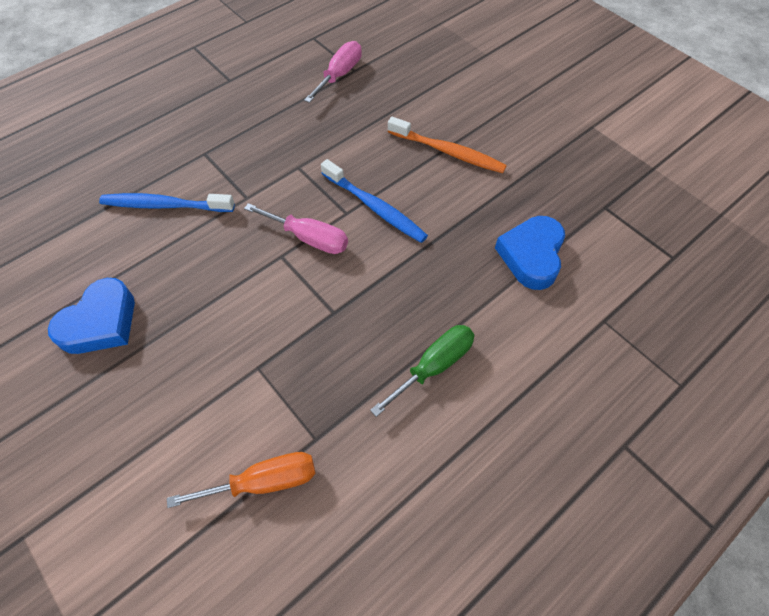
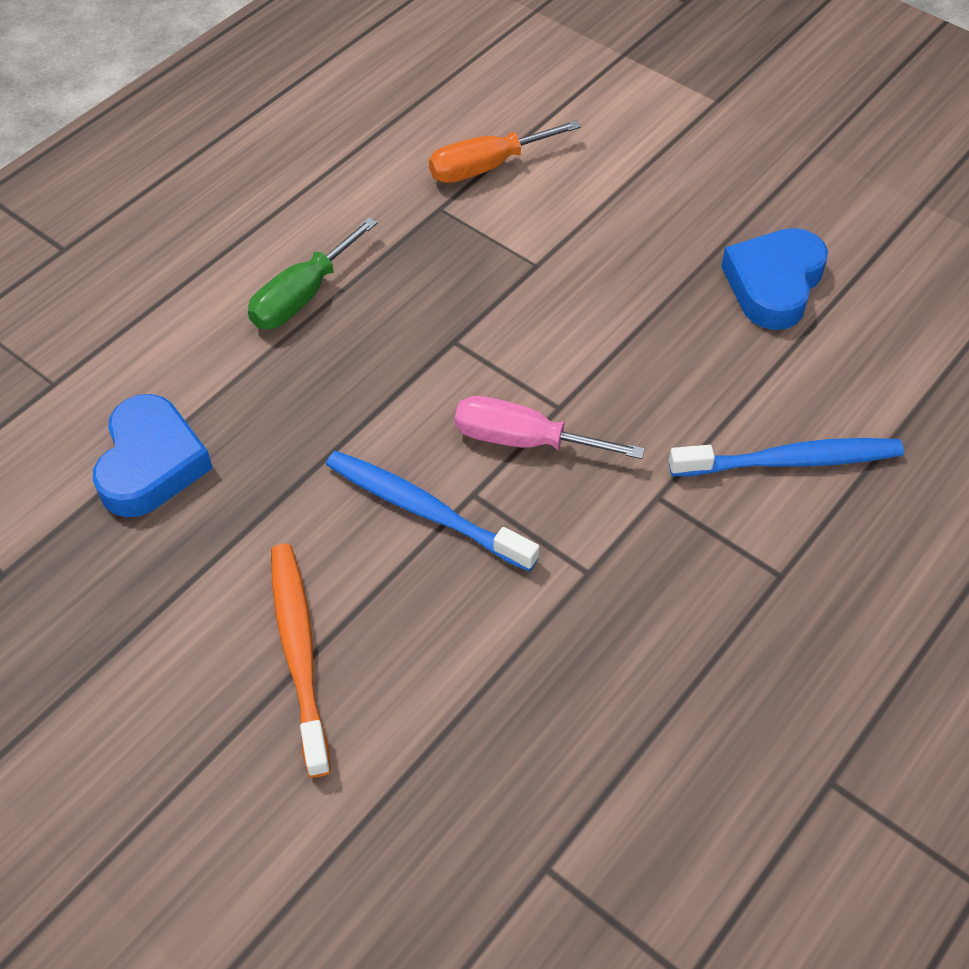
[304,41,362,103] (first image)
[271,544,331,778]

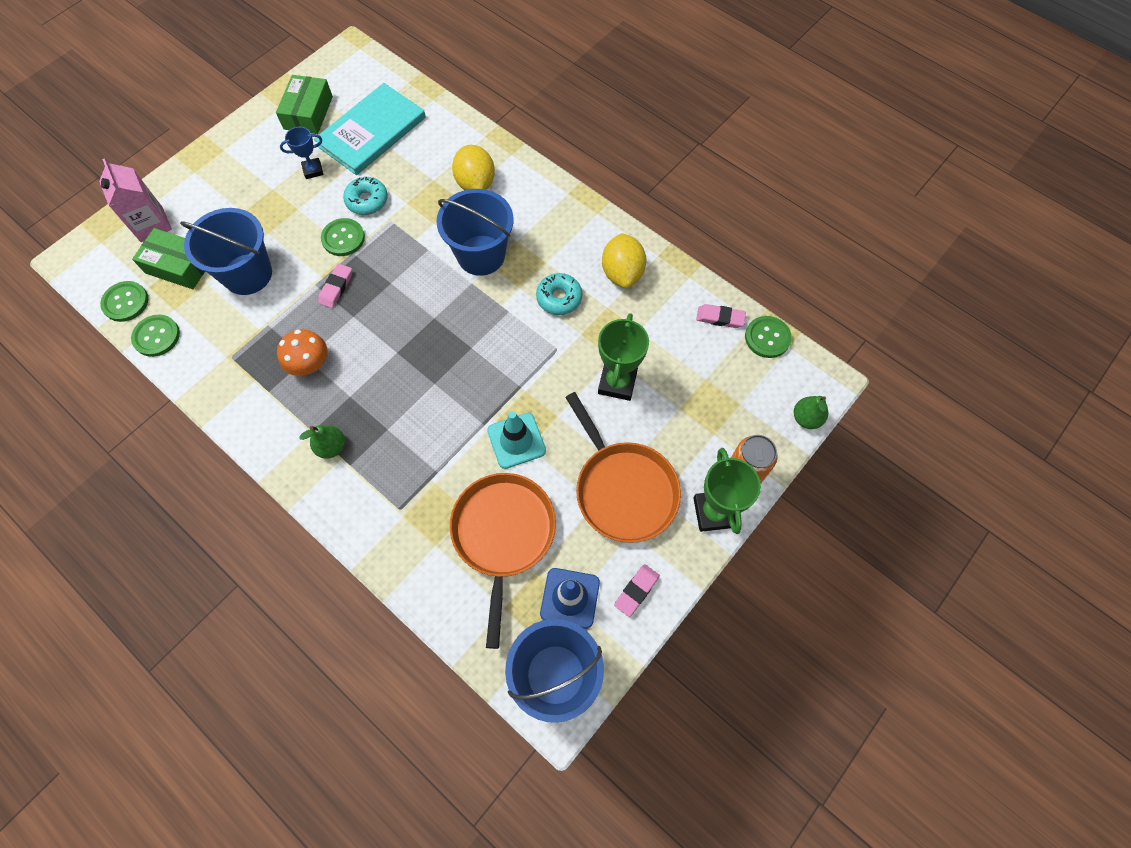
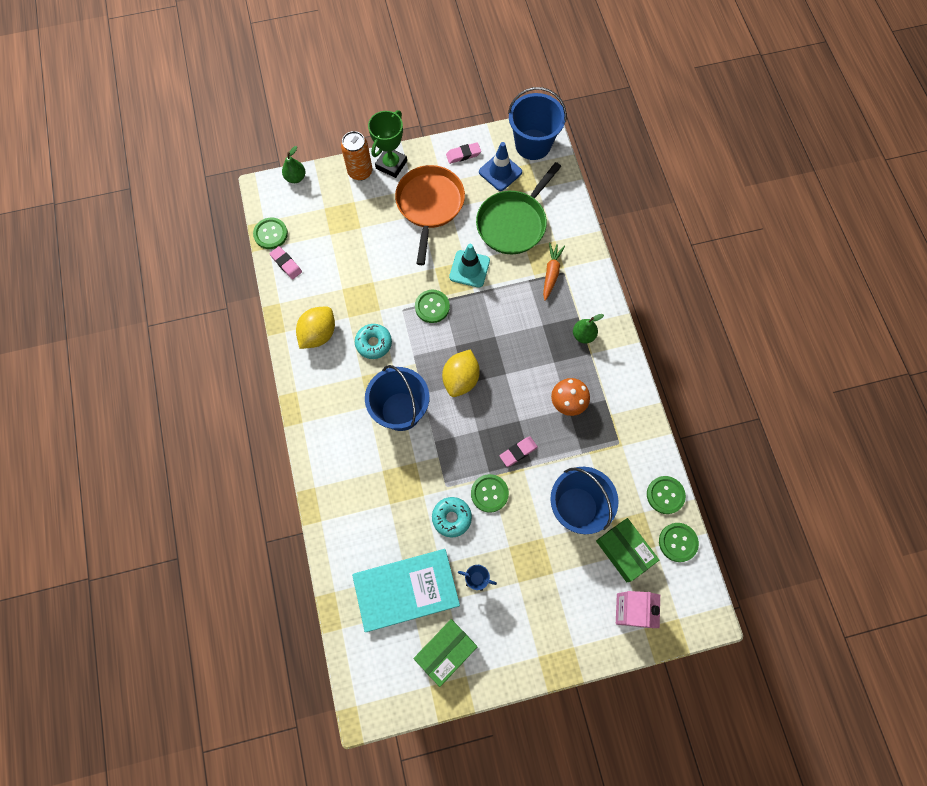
[442,349,480,397]
[598,313,649,401] (first image)
[476,162,561,254]
[543,243,565,301]
[415,290,450,323]

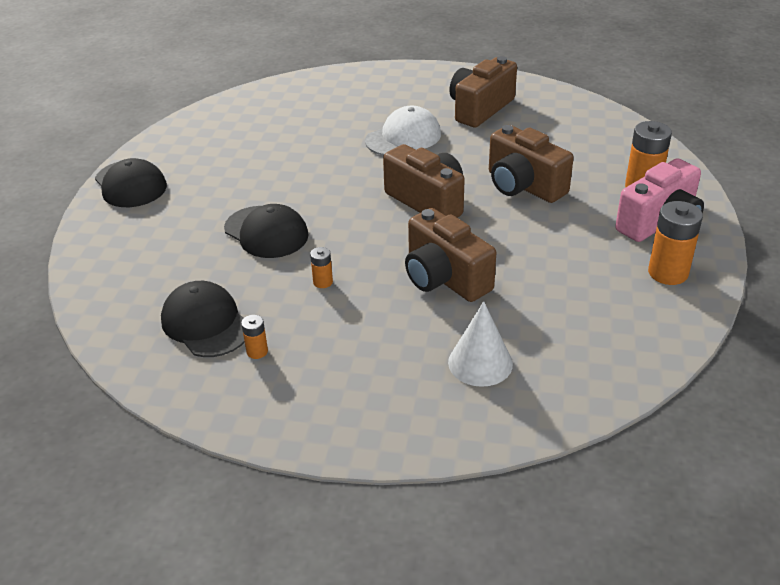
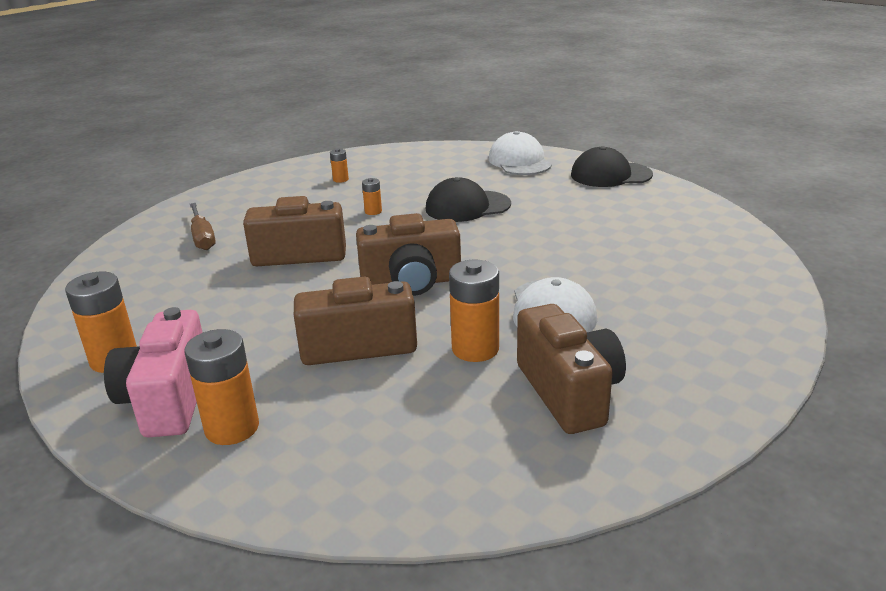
[161,281,245,357] (first image)
[190,203,216,250]
[488,131,552,175]
[449,260,499,362]

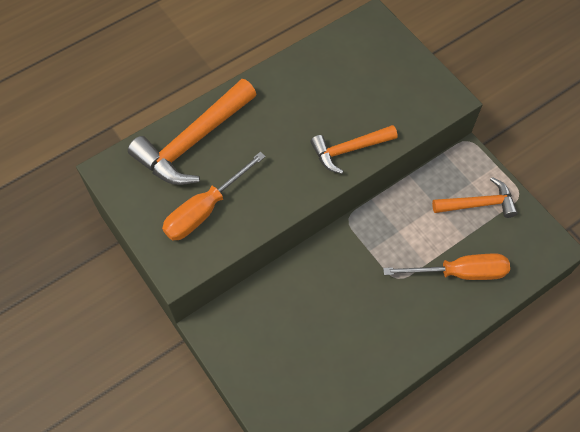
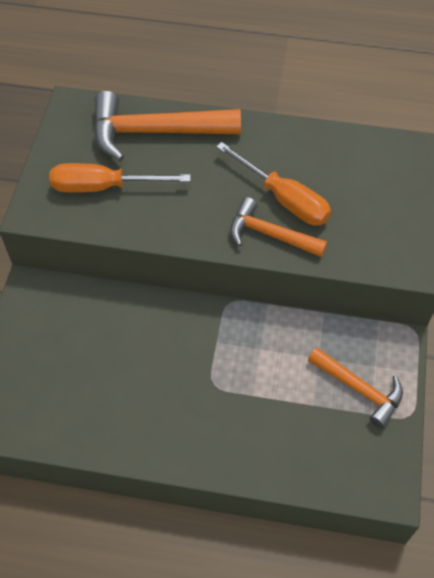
[216,142,331,225]

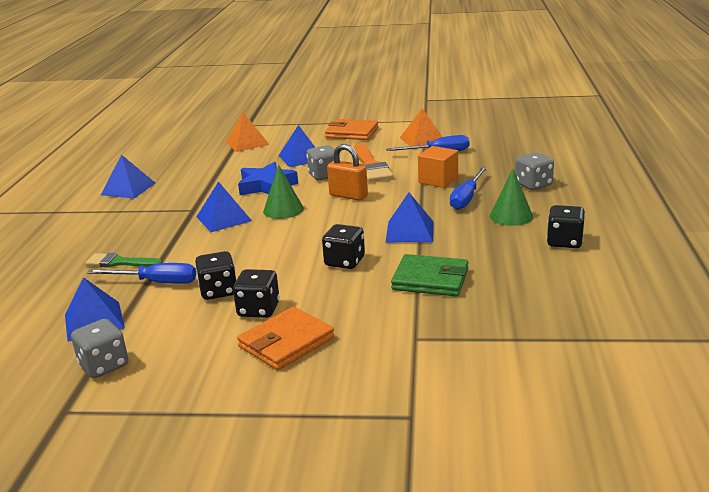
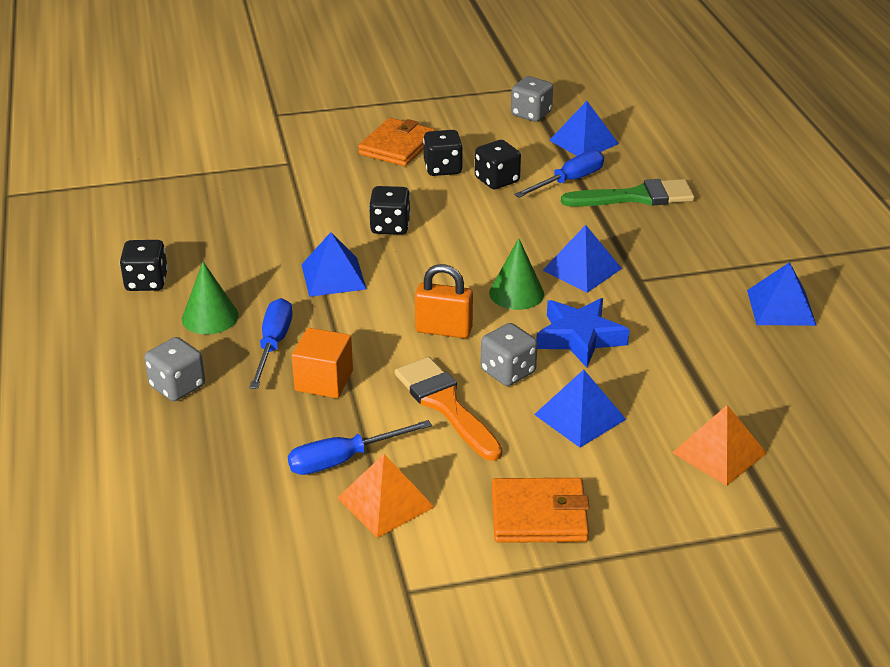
[561,179,695,207]
[391,254,469,297] (first image)
[514,150,604,197]

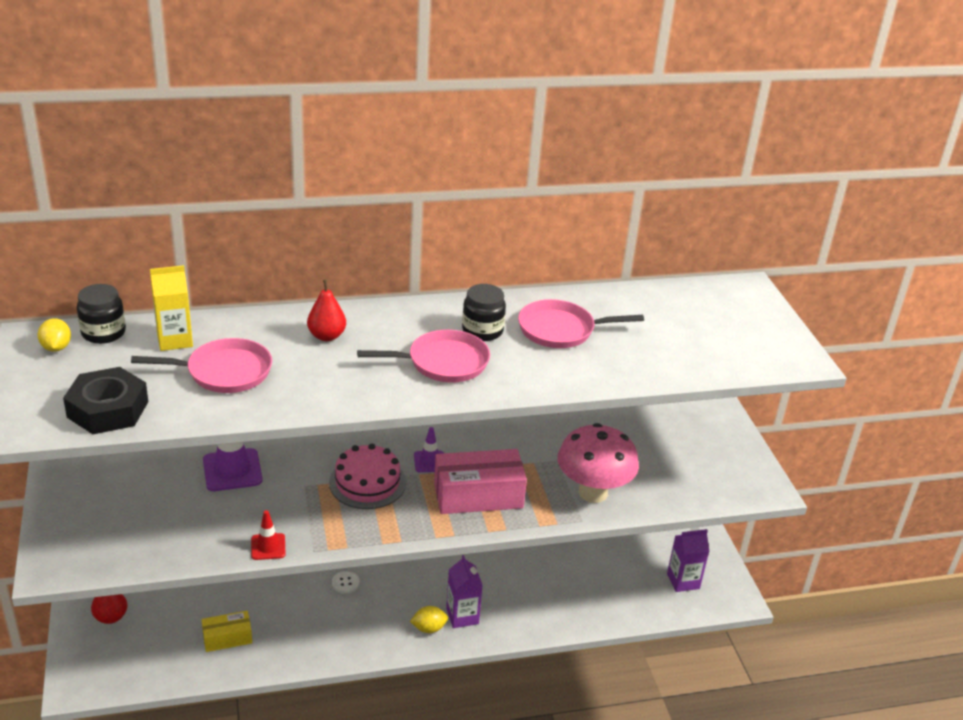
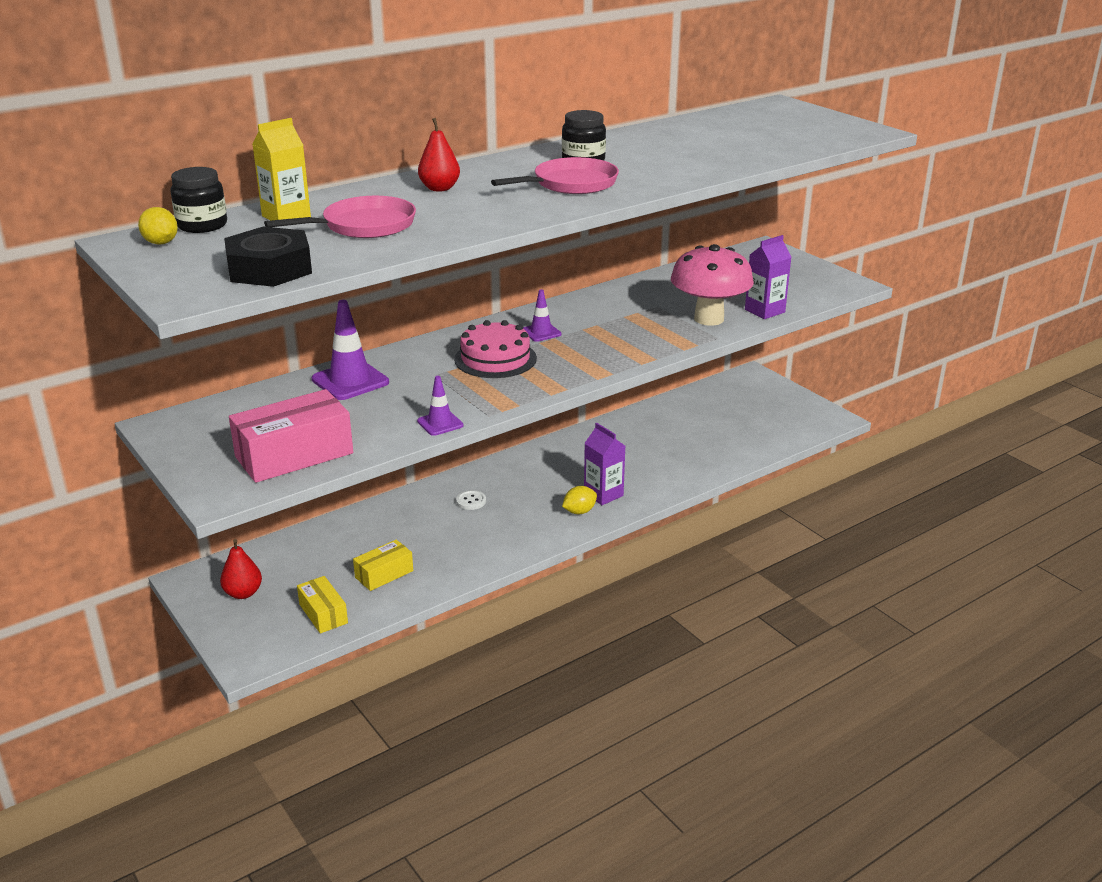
[518,299,644,348] (first image)
[229,389,353,483]
[417,376,463,436]
[745,235,792,319]
[297,576,348,633]

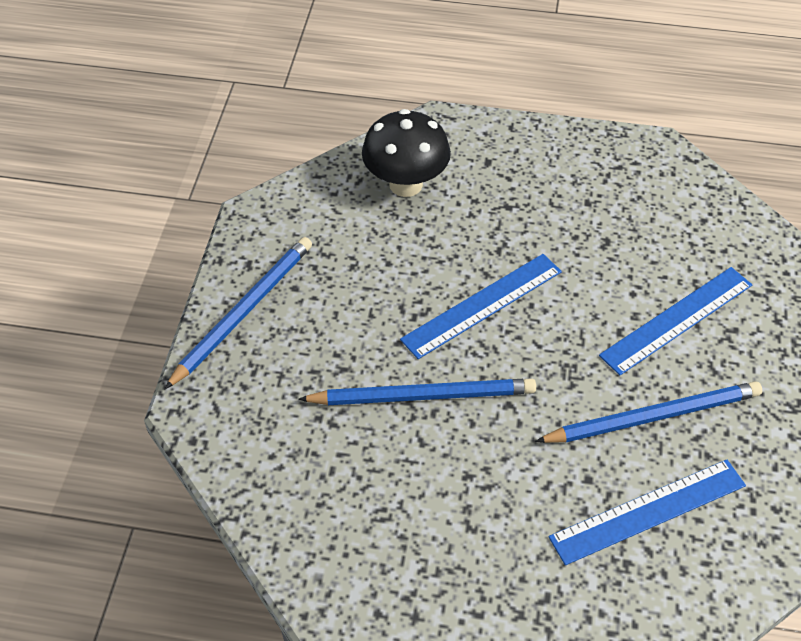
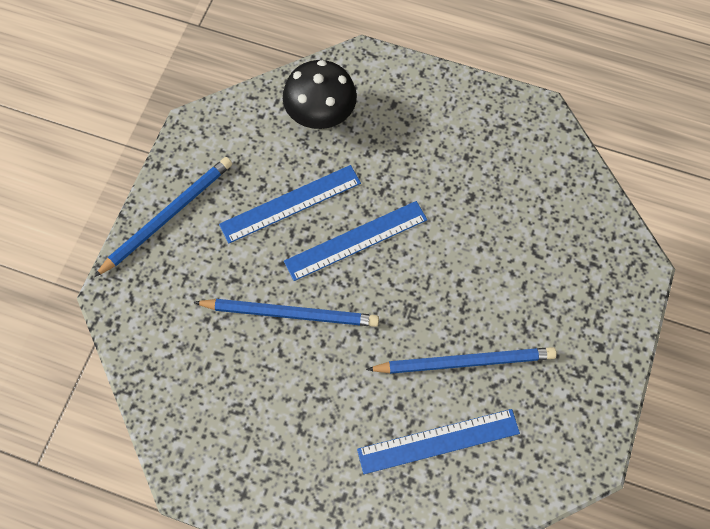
[219,165,361,244]

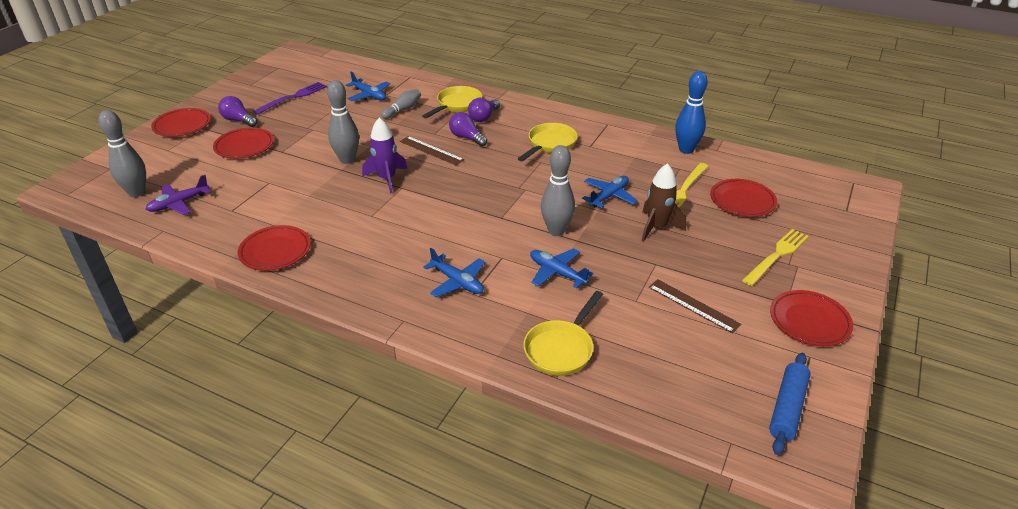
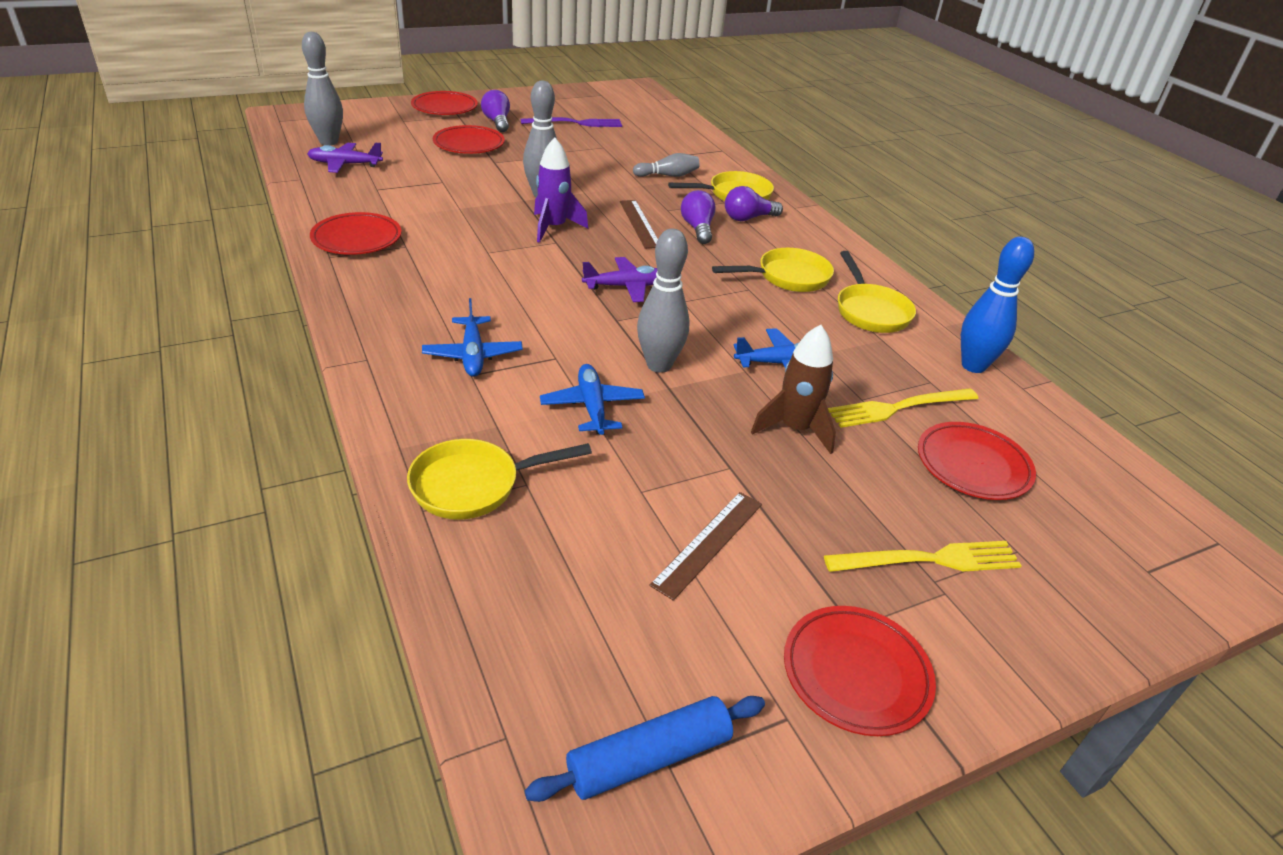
[346,72,390,101] (first image)
[649,492,762,601]
[838,251,916,333]
[582,257,657,302]

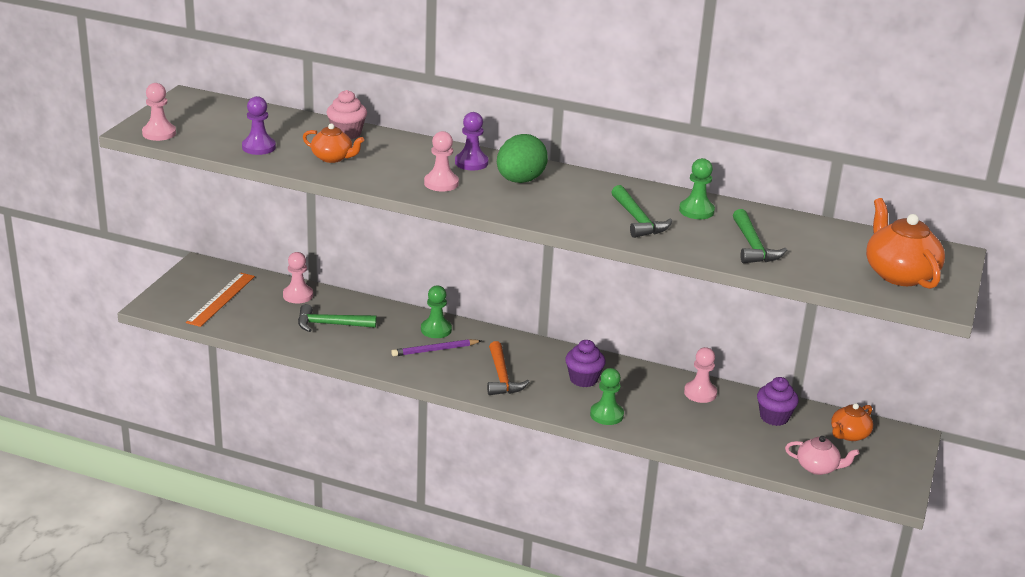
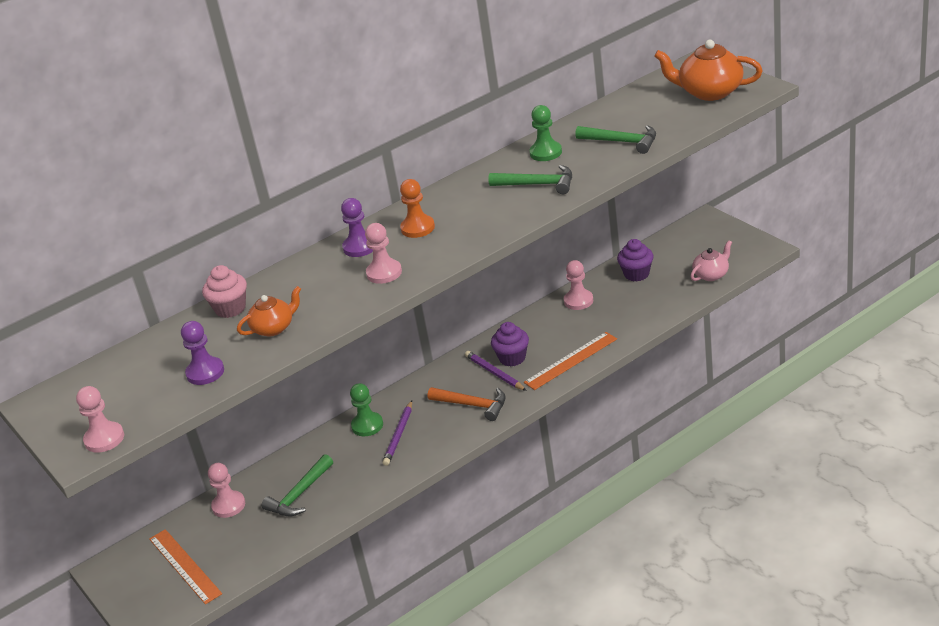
[400,179,435,238]
[524,332,617,390]
[831,403,873,441] (first image)
[465,351,527,391]

